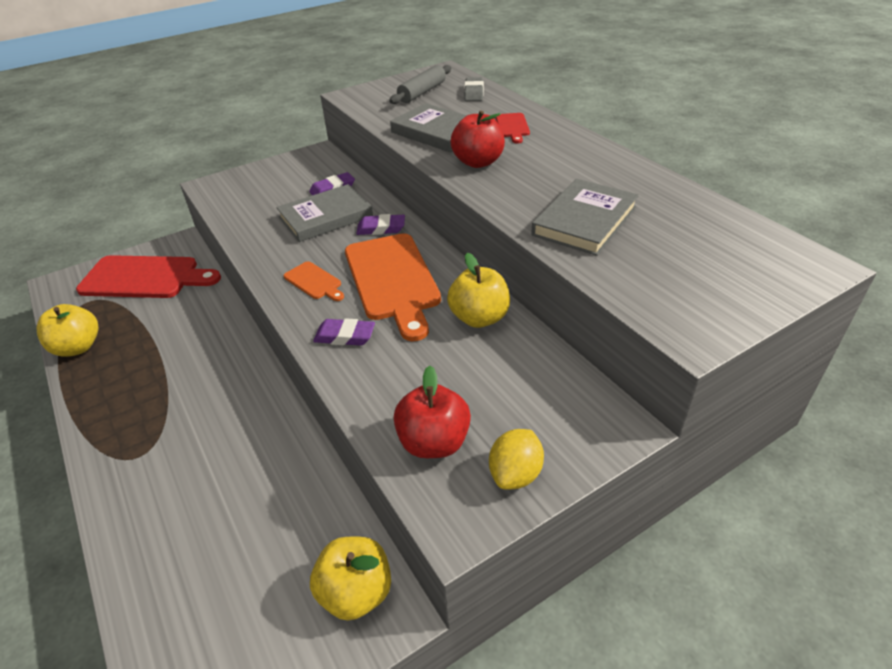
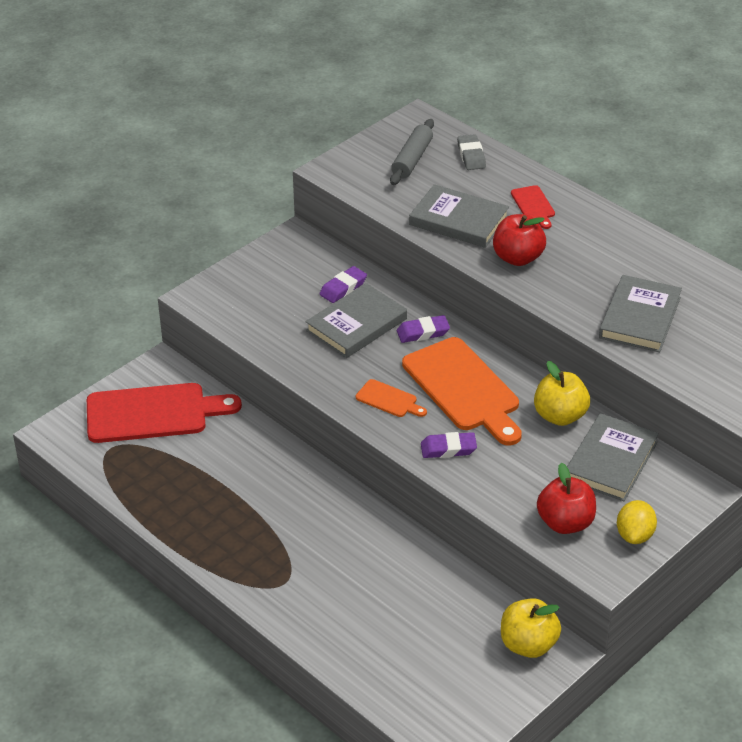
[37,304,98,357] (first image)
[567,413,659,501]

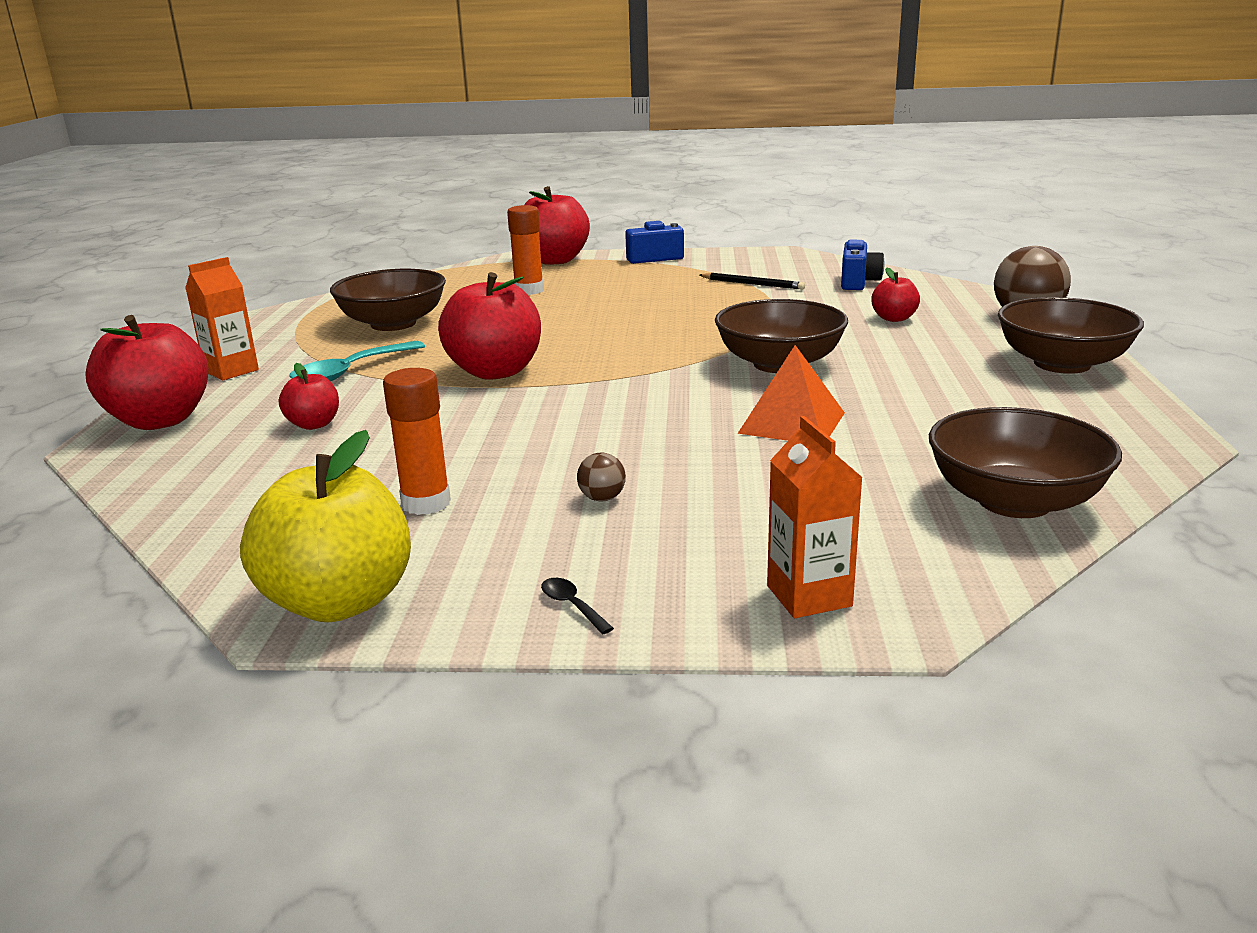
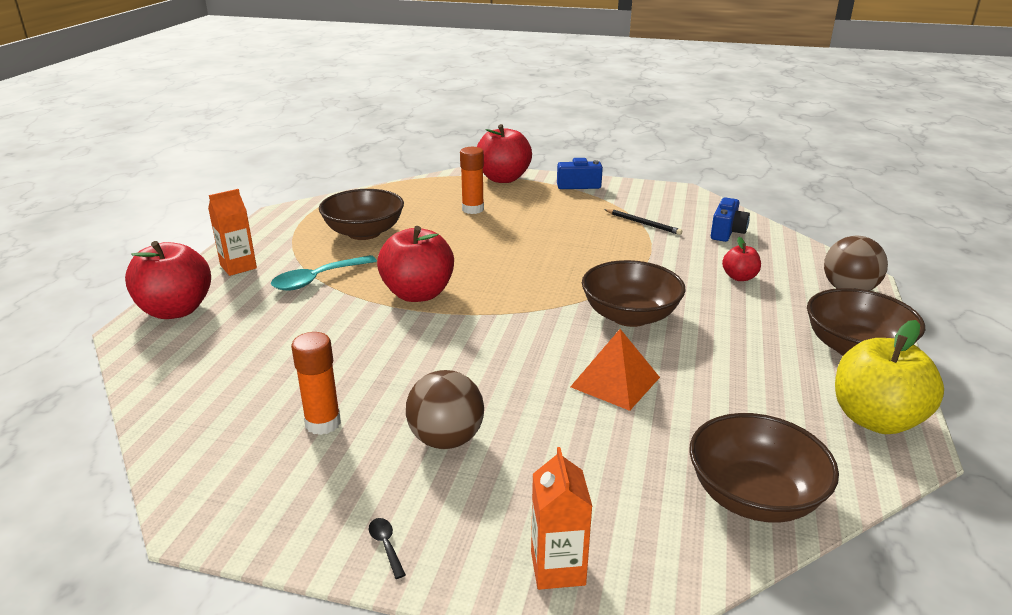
[279,363,339,430] (first image)
[835,320,944,434]
[406,370,484,449]

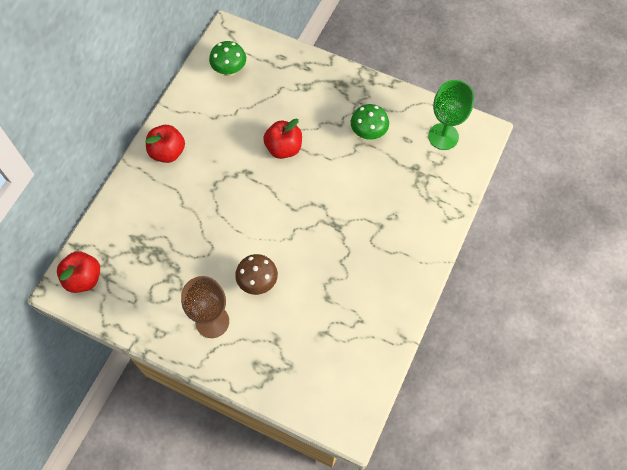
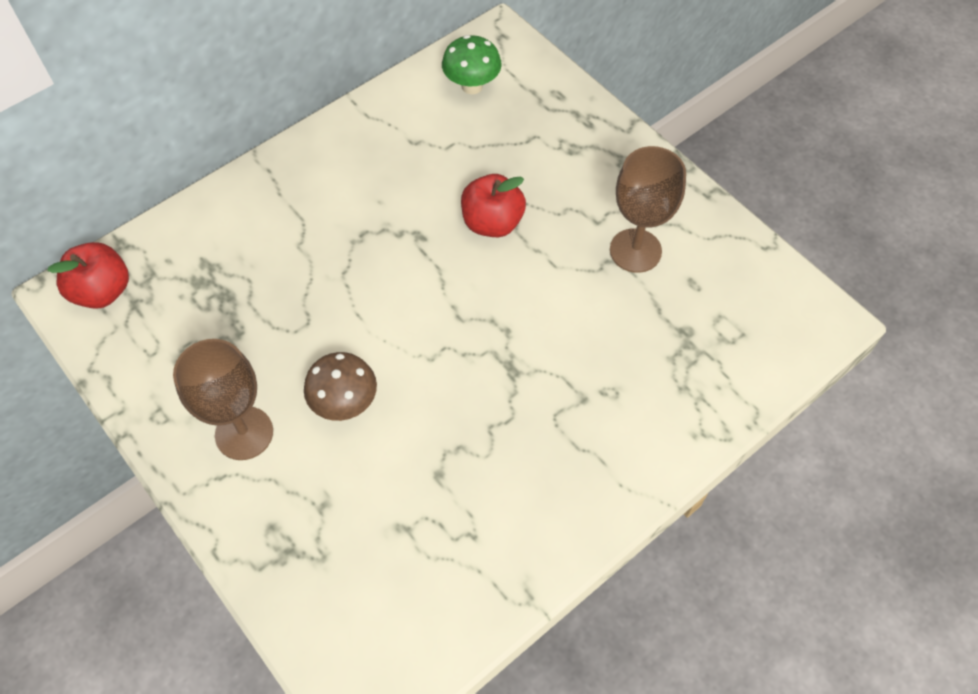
[428,80,474,150] (first image)
[610,146,686,273]
[145,125,185,163] (first image)

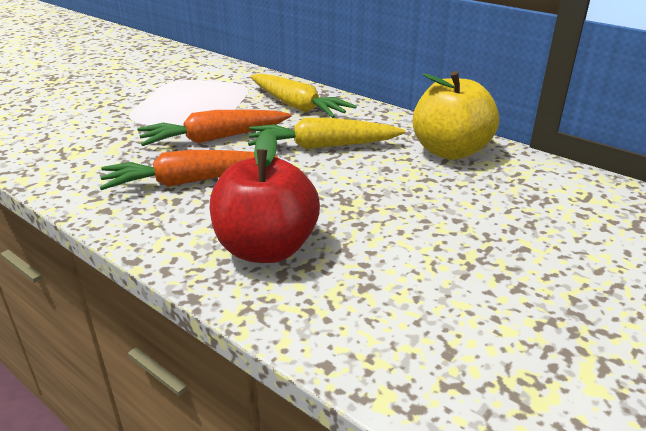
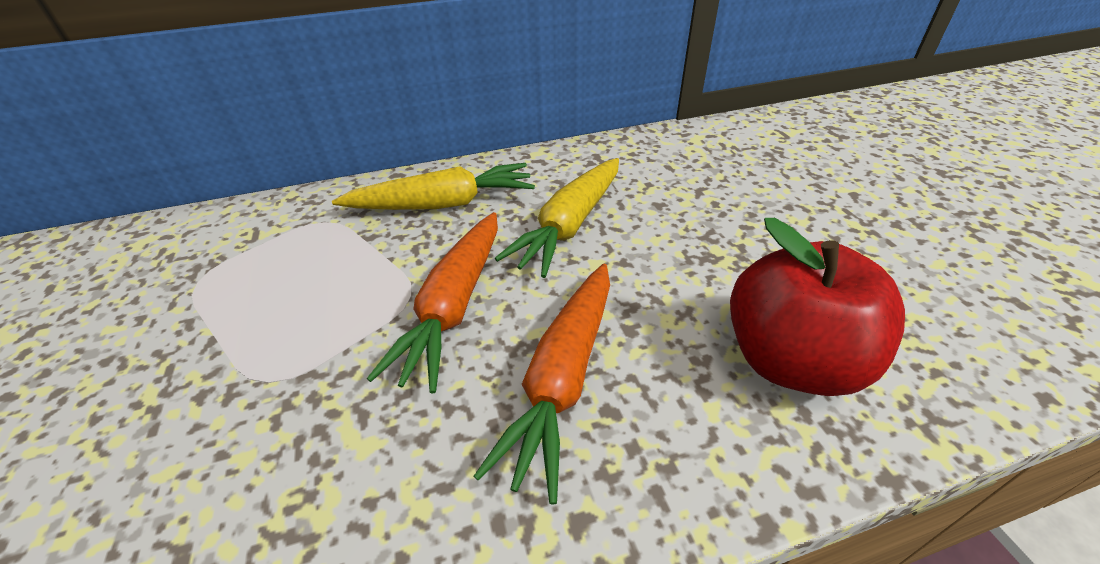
[413,71,499,160] (first image)

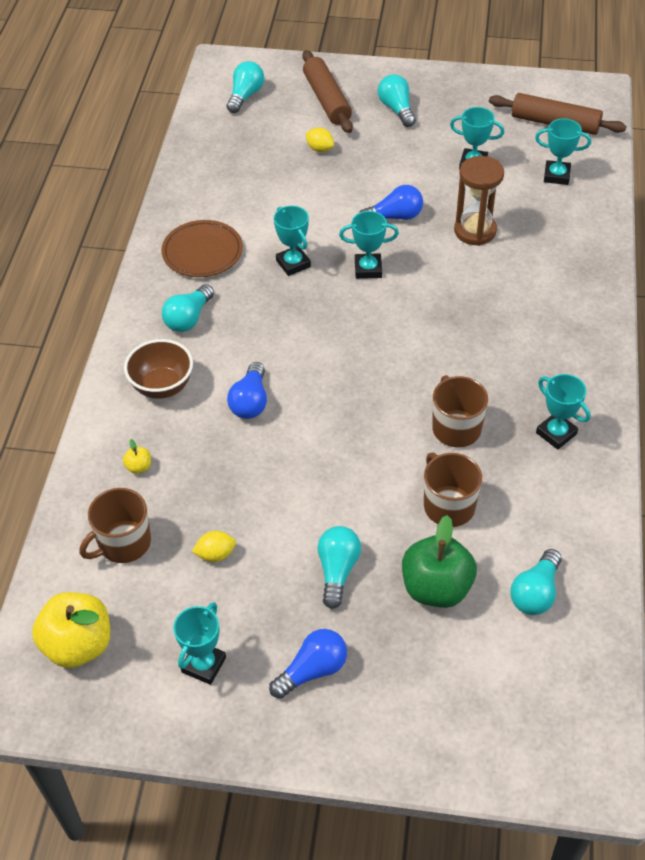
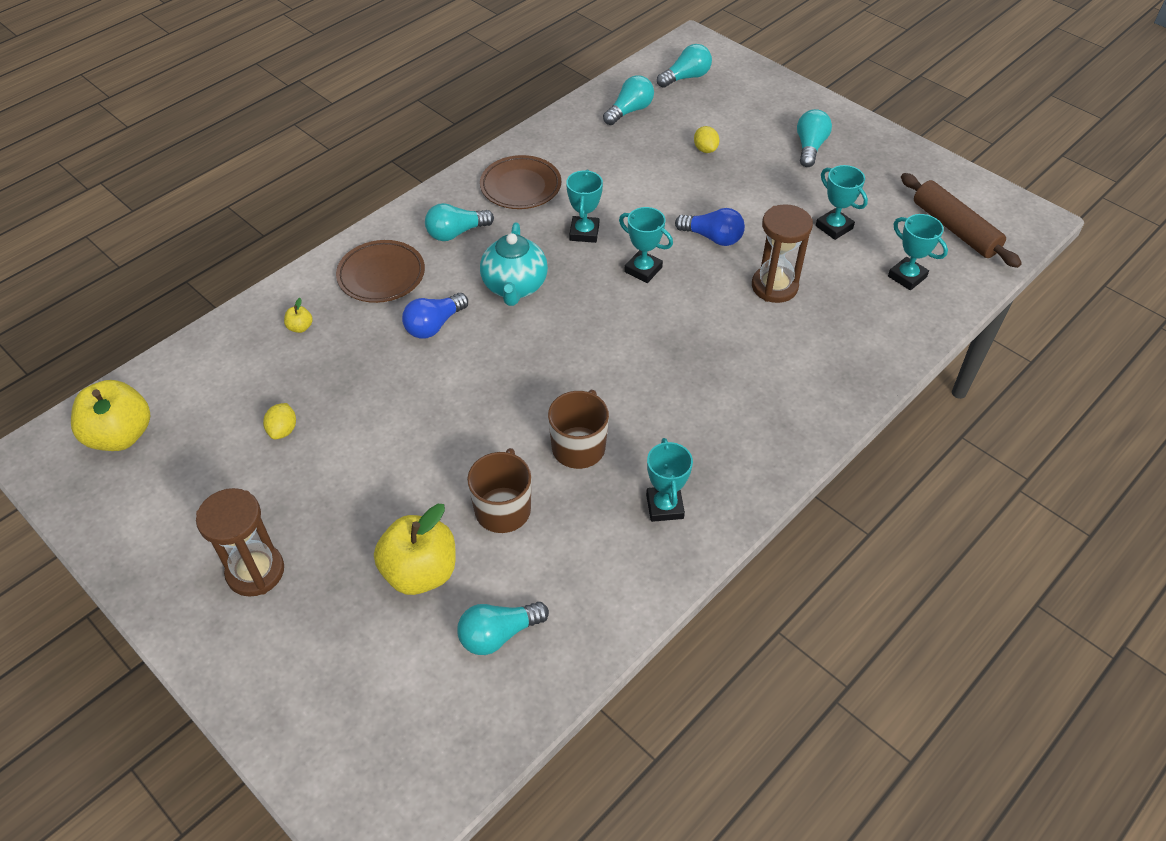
[302,50,353,133] (first image)
[336,240,425,303]
[79,488,151,563] (first image)
[374,504,456,595]
[603,75,654,125]
[263,403,296,439]
[173,602,226,685] (first image)
[196,488,284,597]
[480,222,548,306]

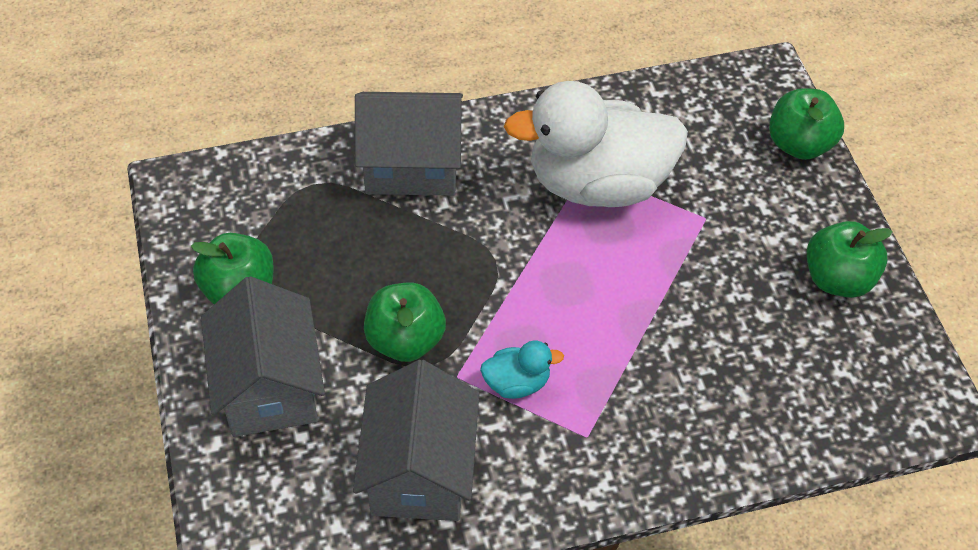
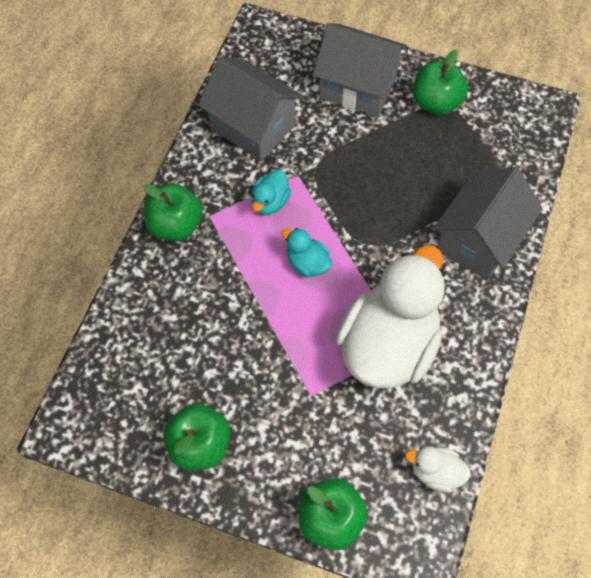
[143,184,202,241]
[282,228,332,277]
[405,446,471,492]

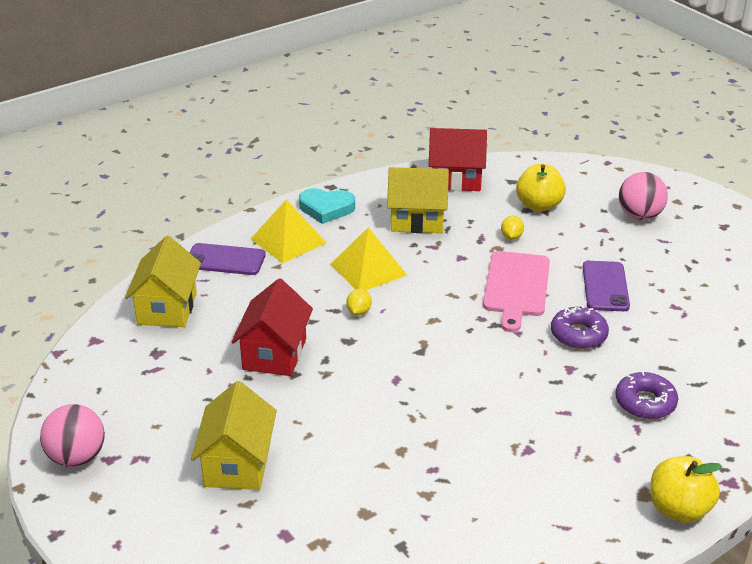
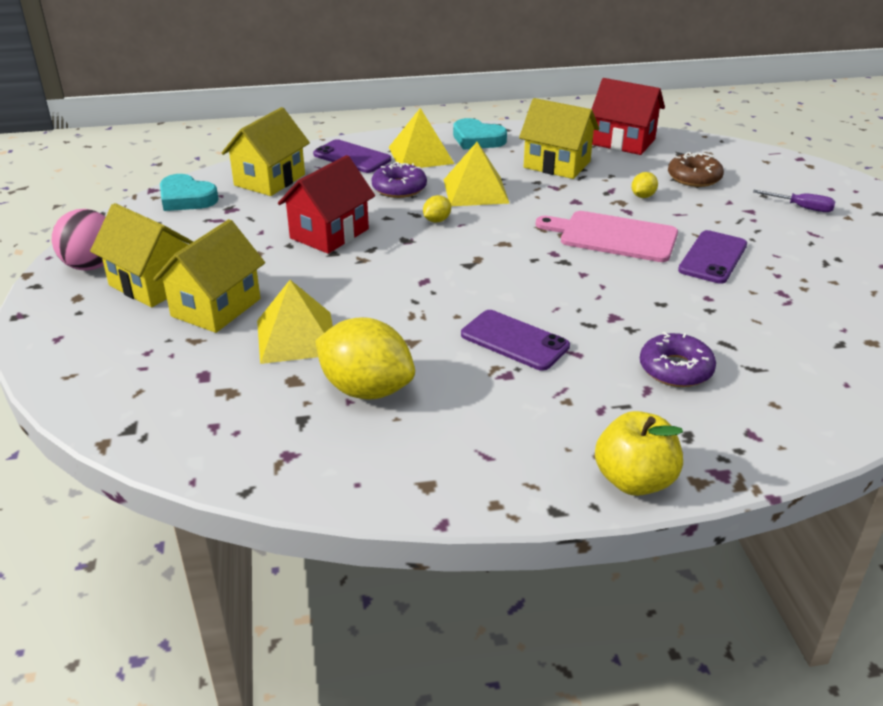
[668,152,724,187]
[753,190,836,212]
[536,211,678,262]
[372,162,427,198]
[160,174,219,211]
[90,203,194,307]
[257,280,333,364]
[461,310,570,371]
[315,317,415,399]

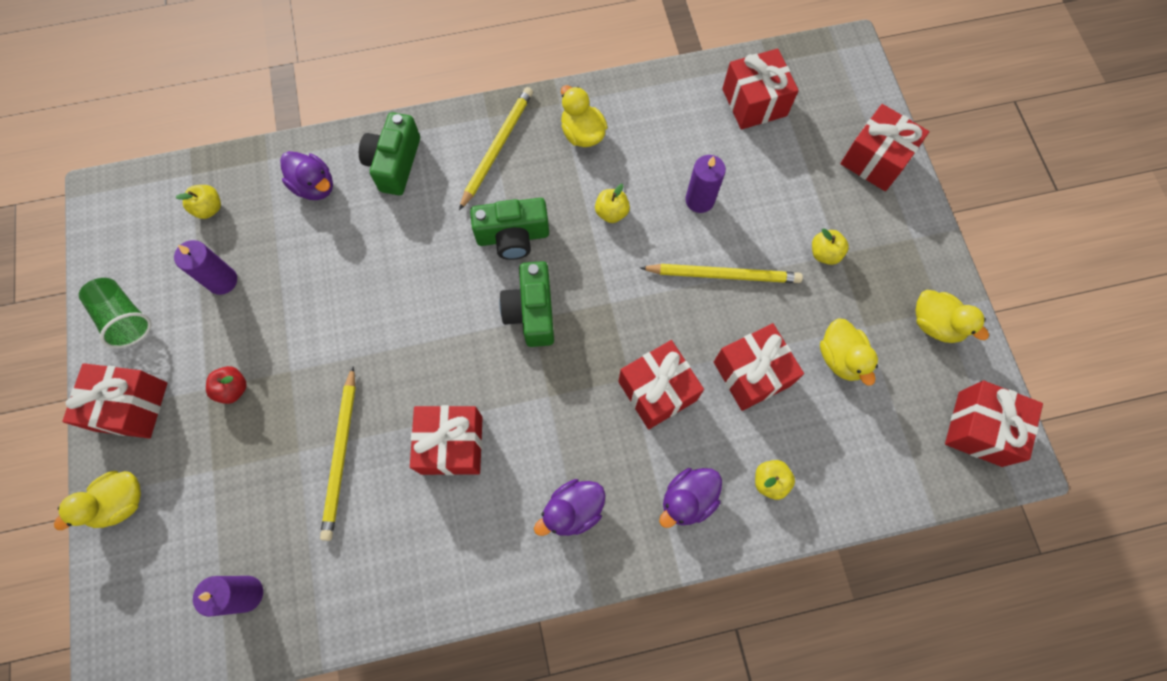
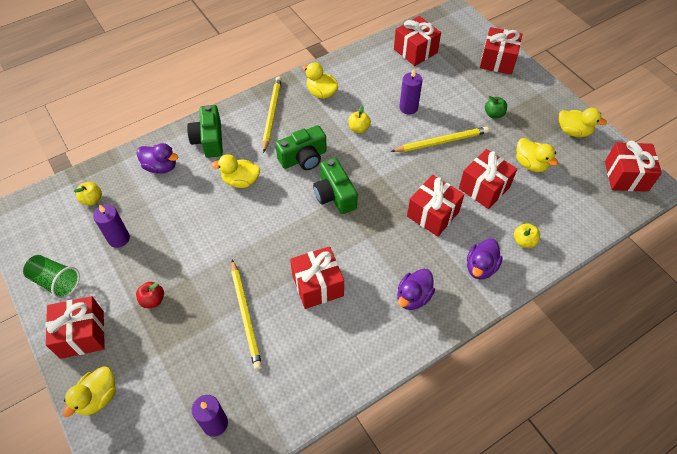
[485,96,507,118]
[211,154,260,188]

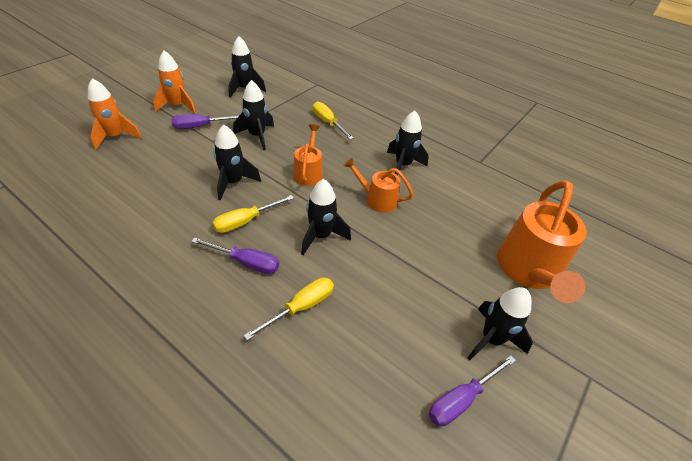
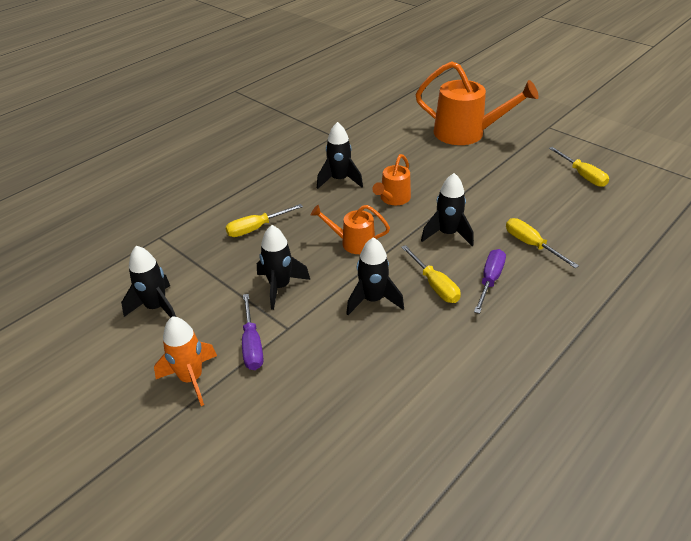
[88,78,142,150] (first image)
[468,287,533,360] (first image)
[549,147,609,187]

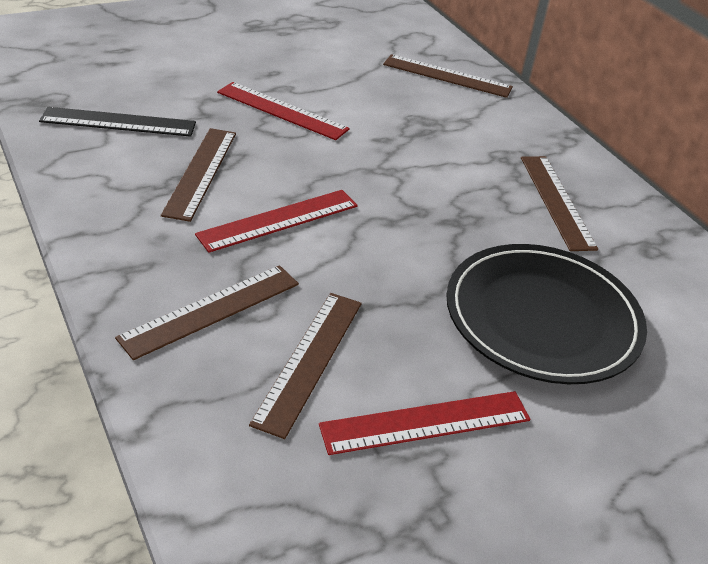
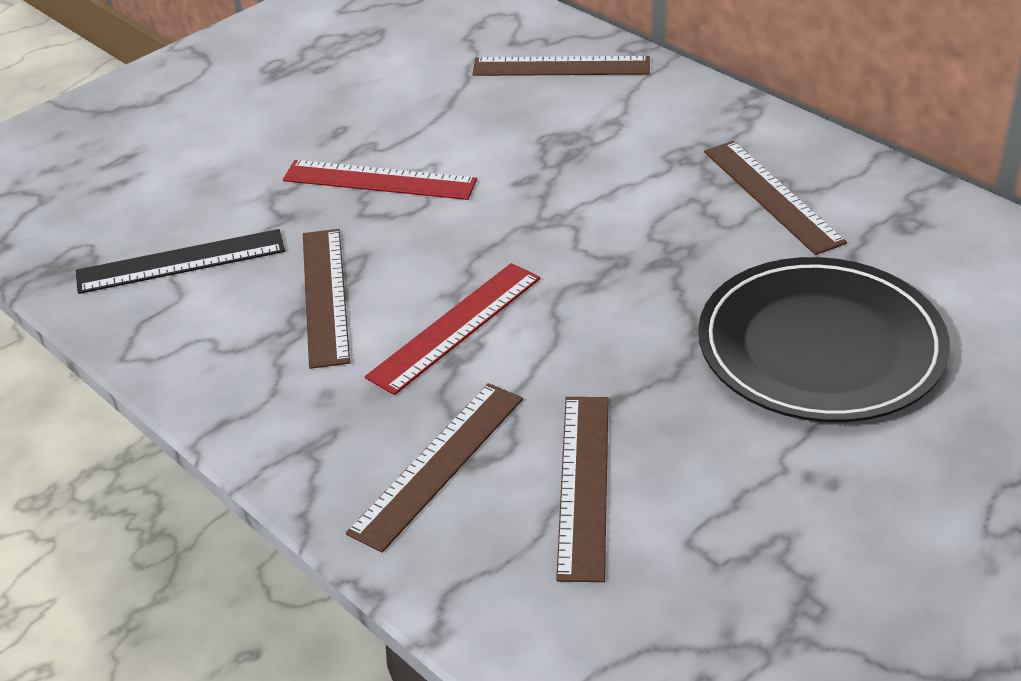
[319,391,531,455] (first image)

